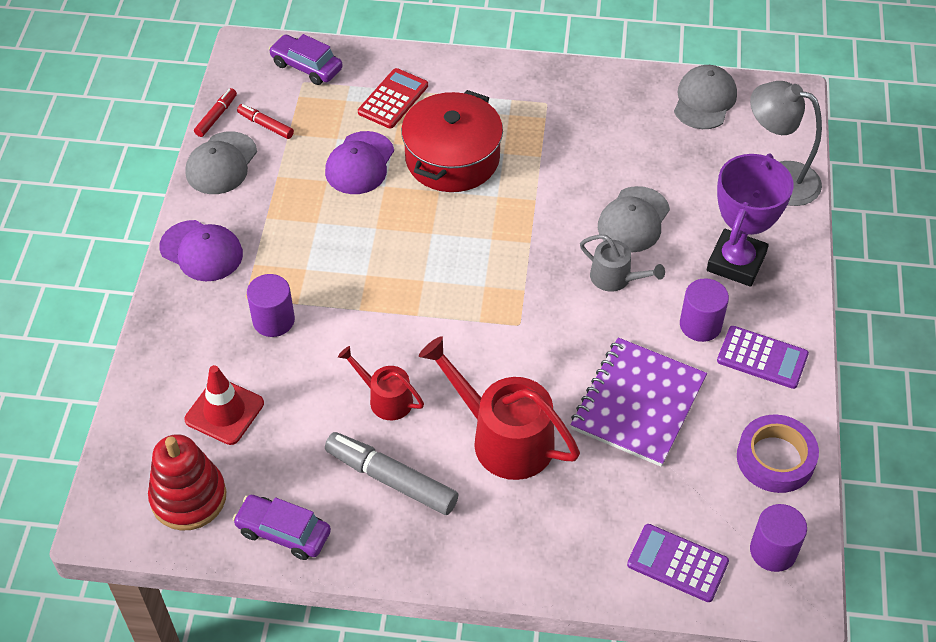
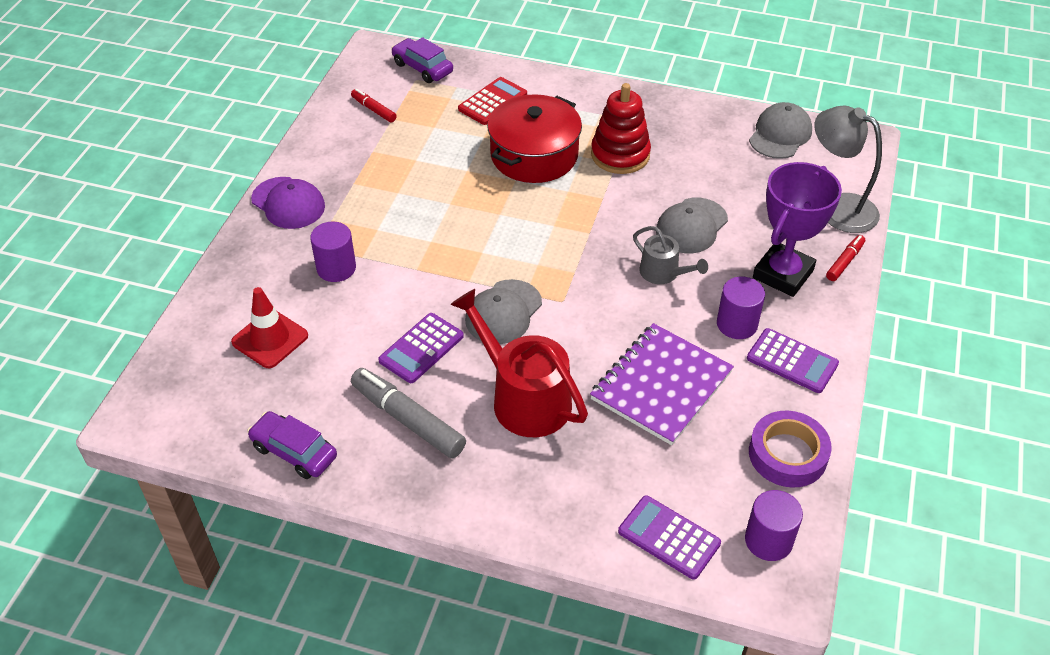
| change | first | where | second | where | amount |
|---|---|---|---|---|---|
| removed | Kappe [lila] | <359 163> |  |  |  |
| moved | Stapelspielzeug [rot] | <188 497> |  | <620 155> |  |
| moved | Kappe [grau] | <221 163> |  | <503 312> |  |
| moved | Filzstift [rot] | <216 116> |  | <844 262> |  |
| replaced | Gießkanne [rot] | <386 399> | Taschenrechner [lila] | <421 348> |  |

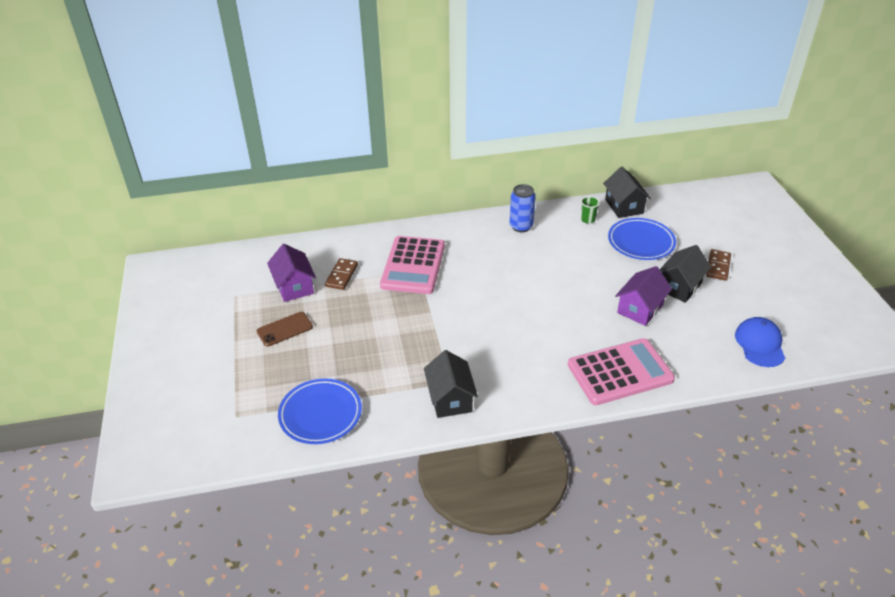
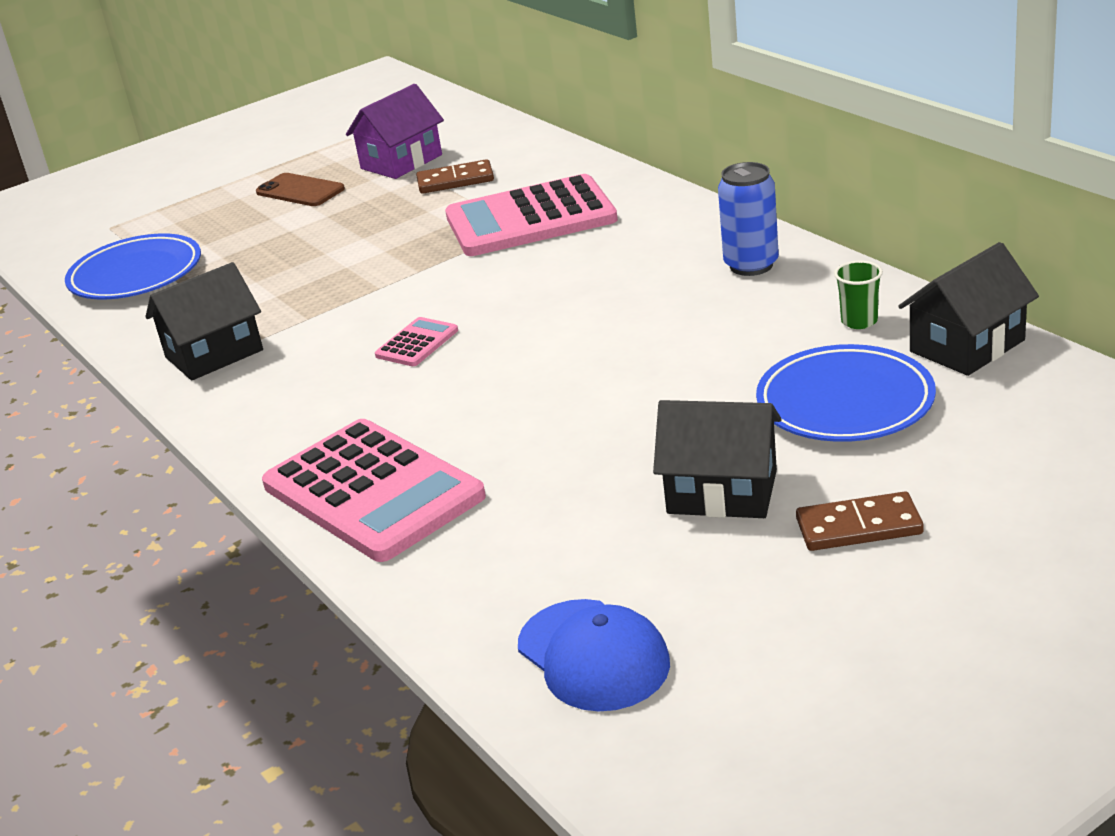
| change | first | where | second | where | amount |
|---|---|---|---|---|---|
| removed | Haus [lila] | <640 309> |  |  |  |
| added |  |  | Taschenrechner [rosa] | <417 343> |  |
| turned | Kappe [blau] | <760 344> |  | <593 655> | 75 degrees clockwise |

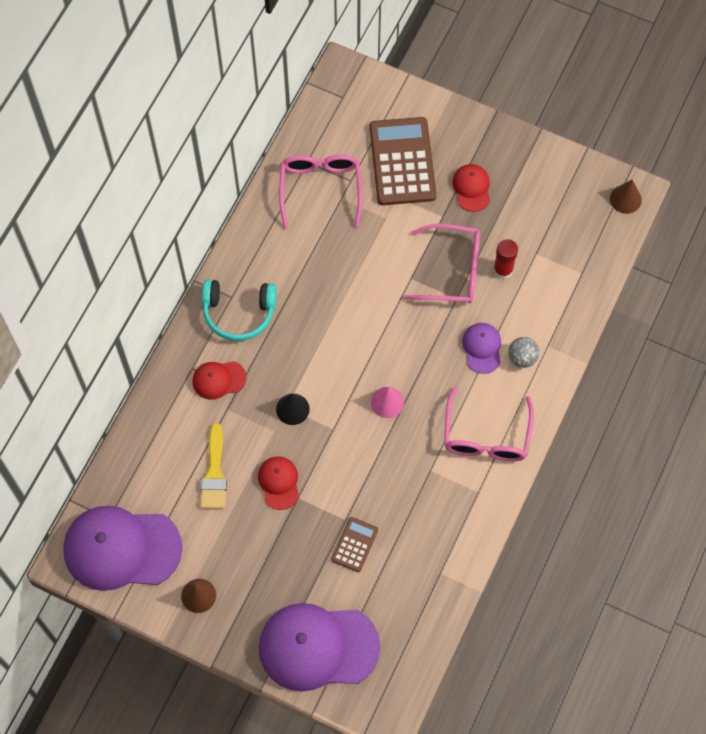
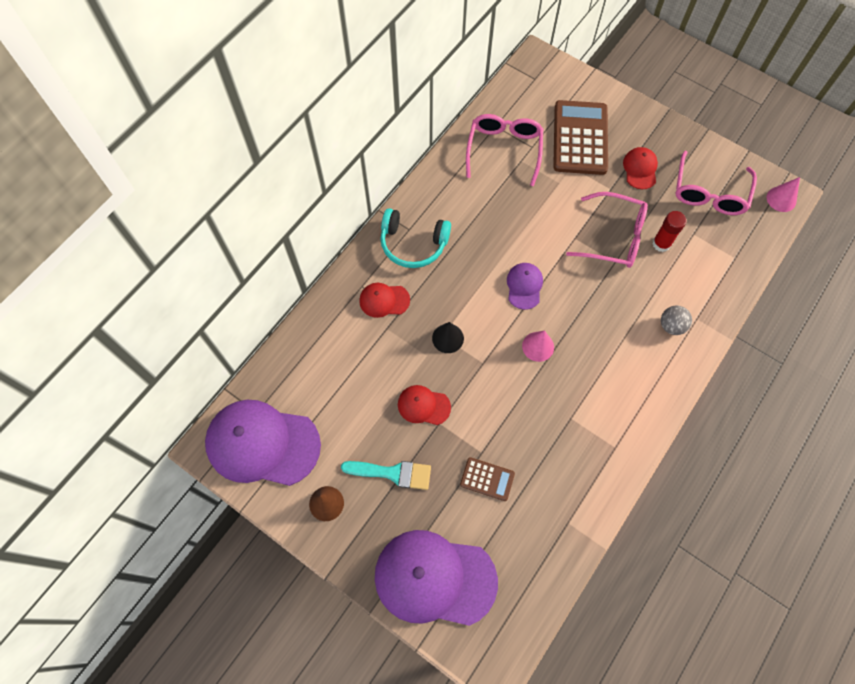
| change | first | where | second | where | amount |
|---|---|---|---|---|---|
| removed | Pinsel [gelb] | <214 473> |  |  |  |
| added |  |  | Pinsel [türkis] | <392 473> |  |
| moved | Brille [rosa] | <486 436> |  | <709 193> |  |
| moved | Kappe [lila] | <482 348> |  | <524 286> |  |
| recoloured | Kegel [braun] | <625 199> | Kegel [rosa] | <781 199> |  |
| turned | Kappe [rot] | <279 483> |  | <423 405> | 75 degrees counterclockwise |
| turned | Taschenrechner [braun] | <355 544> |  | <487 479> | 75 degrees clockwise |

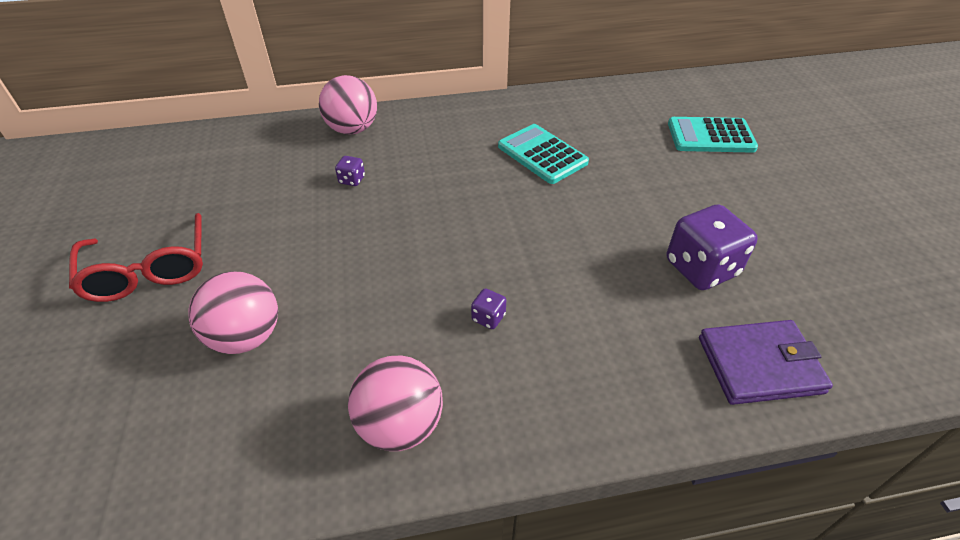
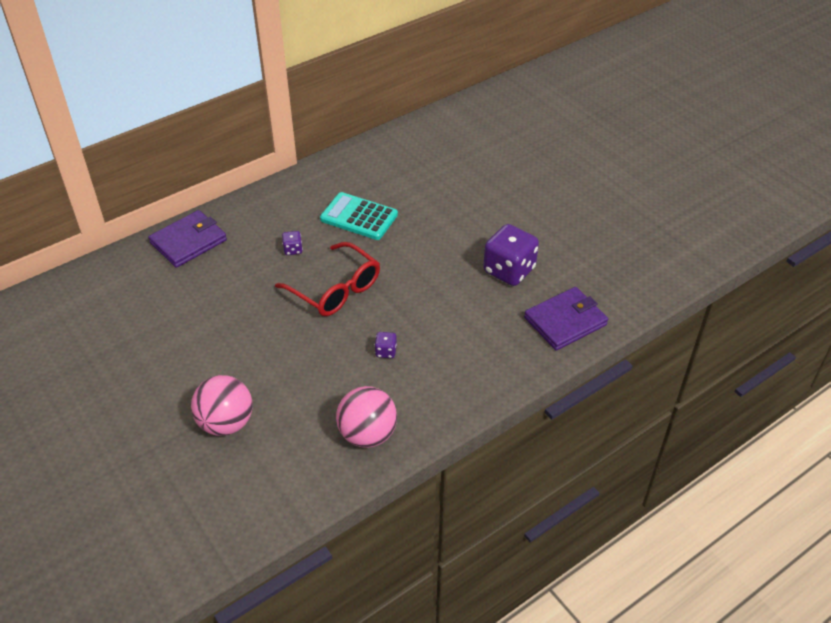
| change | first | where | second | where | amount |
|---|---|---|---|---|---|
| removed | Taschenrechner [türkis] | <710 136> |  |  |  |
| moved | Brille [rot] | <149 270> |  | <336 290> |  |
| moved | Spielwürfel [lila] | <352 180> |  | <293 250> |  |
| replaced | Ball [rosa] | <352 129> | Geldbörse [lila] | <188 242> |  |

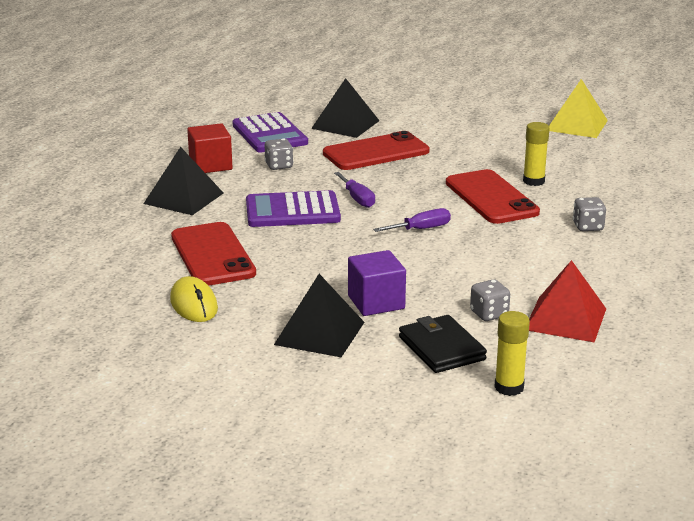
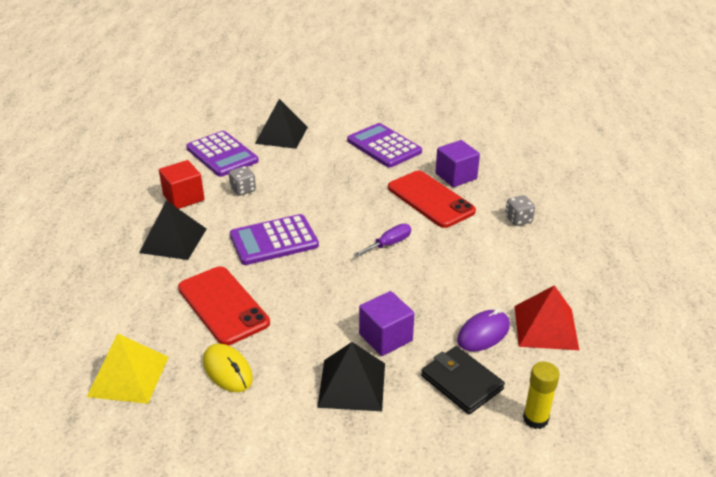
| change | first | where | second | where | amount |
|---|---|---|---|---|---|
| removed | Handy [rot] | <376 152> |  |  |  |
| removed | Schraubenzieher [lila] | <357 199> |  |  |  |
| added |  |  | Taschenrechner [lila] | <384 146> |  |
| moved | Pyramide [gelb] | <576 125> |  | <128 376> |  |
| replaced | Spielwürfel [grau] | <489 314> | Computermaus [lila] | <483 333> |  |
| replaced | Klebestift [gelb] | <533 181> | Kubus [lila] | <456 176> |  |

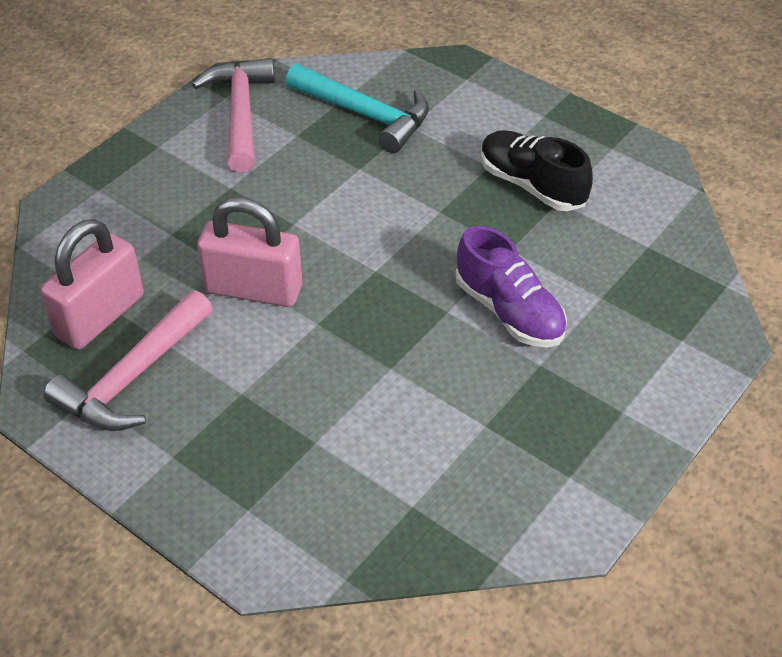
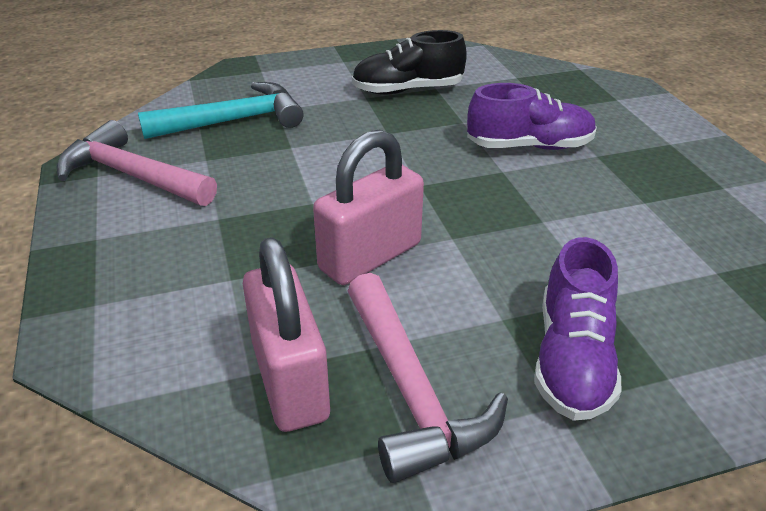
| change | first | where | second | where | amount |
|---|---|---|---|---|---|
| added |  |  | Schuh [lila] | <572 359> |  |

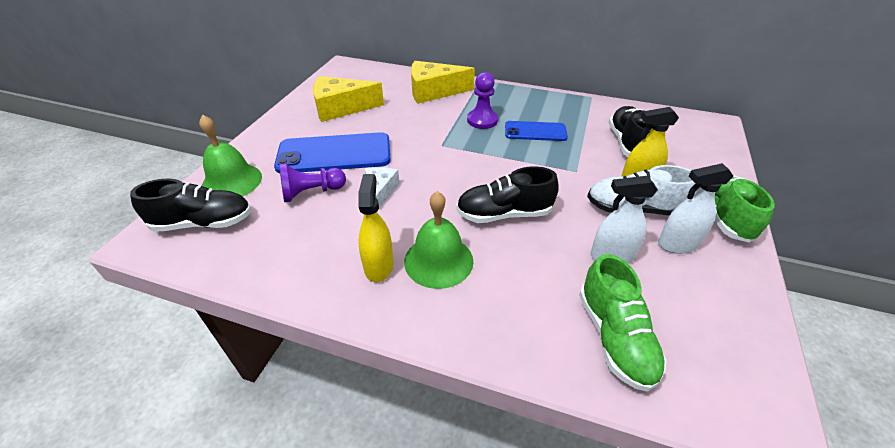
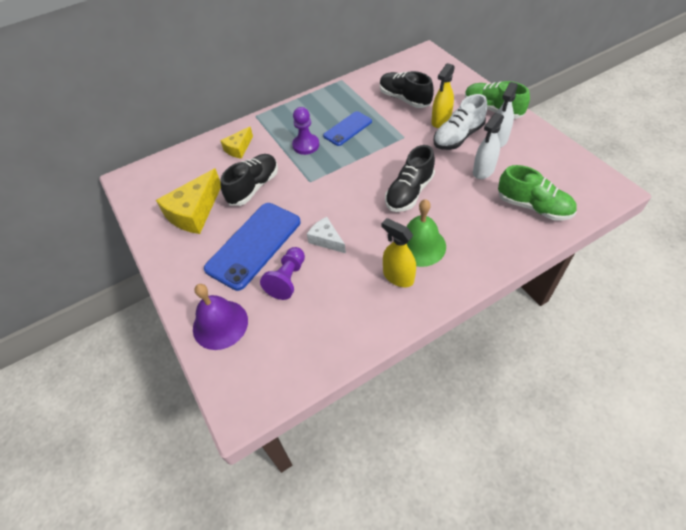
| change | first | where | second | where | amount |
|---|---|---|---|---|---|
| moved | Schuh [schwarz] | <203 223> |  | <253 187> |  |
| recoloured | Glocke [grün] | <232 181> | Glocke [lila] | <220 324> |  |
| resized | Käse [gelb] | <433 91> |  | <238 148> | x0.57 |

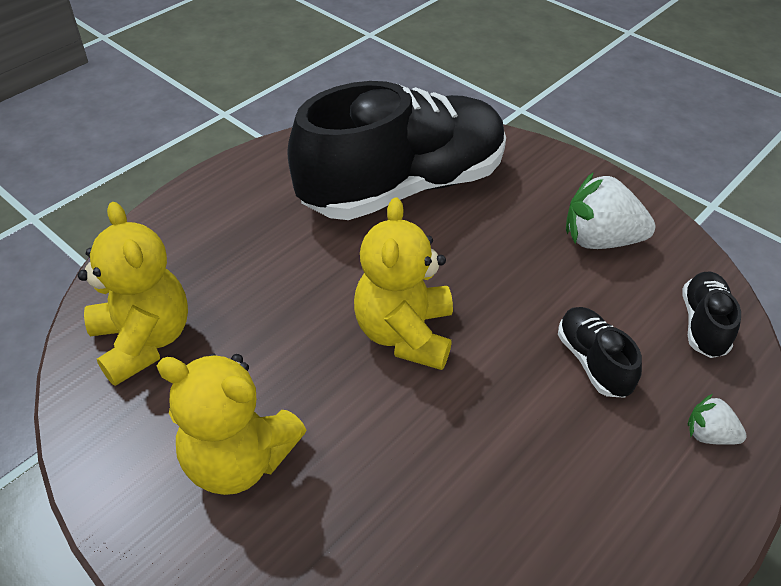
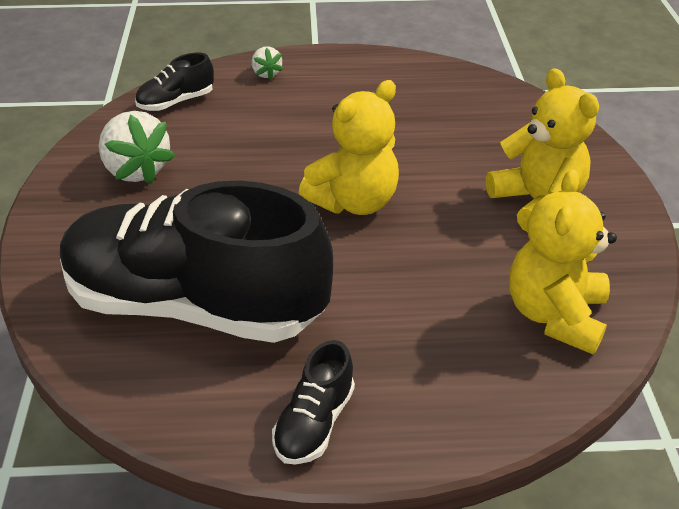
| change | first | where | second | where | amount |
|---|---|---|---|---|---|
| moved | Schuh [schwarz] | <593 362> |  | <314 422> |  |

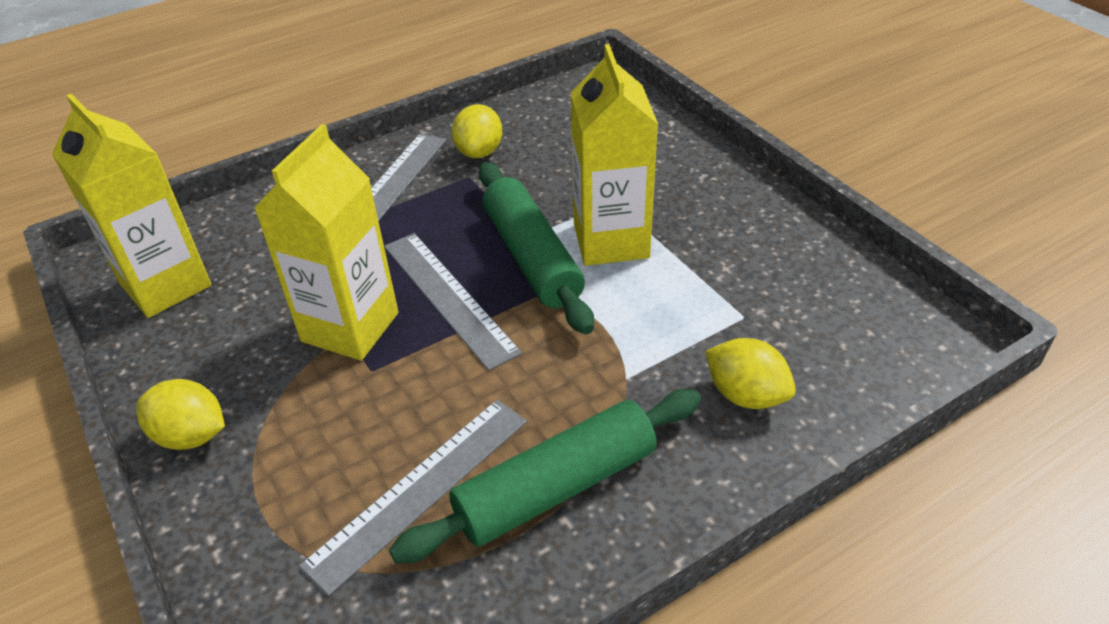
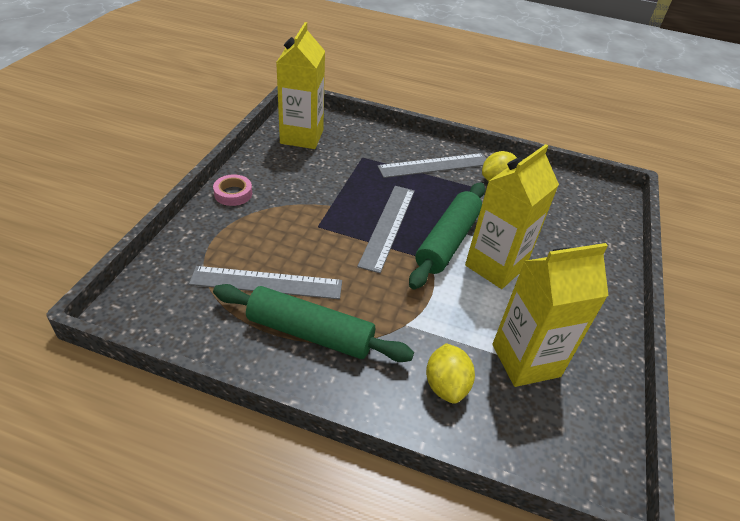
| change | first | where | second | where | amount |
|---|---|---|---|---|---|
| moved | Getränkekarton [gelb] | <350 327> |  | <525 360> |  |
| replaced | Zitrone [gelb] | <191 435> | Klebeband [rosa] | <233 193> |  |

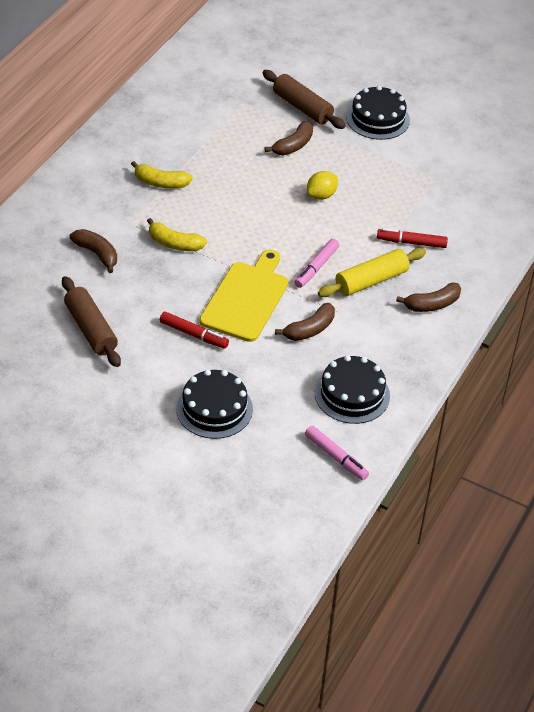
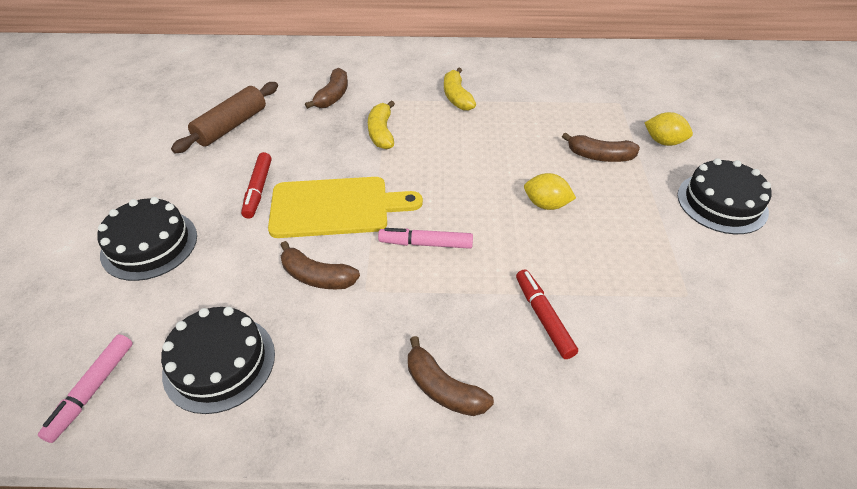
| change | first | where | second | where | amount |
|---|---|---|---|---|---|
| removed | Nudelholz [gelb] | <371 281> |  |  |  |
| replaced | Nudelholz [braun] | <302 107> | Zitrone [gelb] | <663 142> |  |

